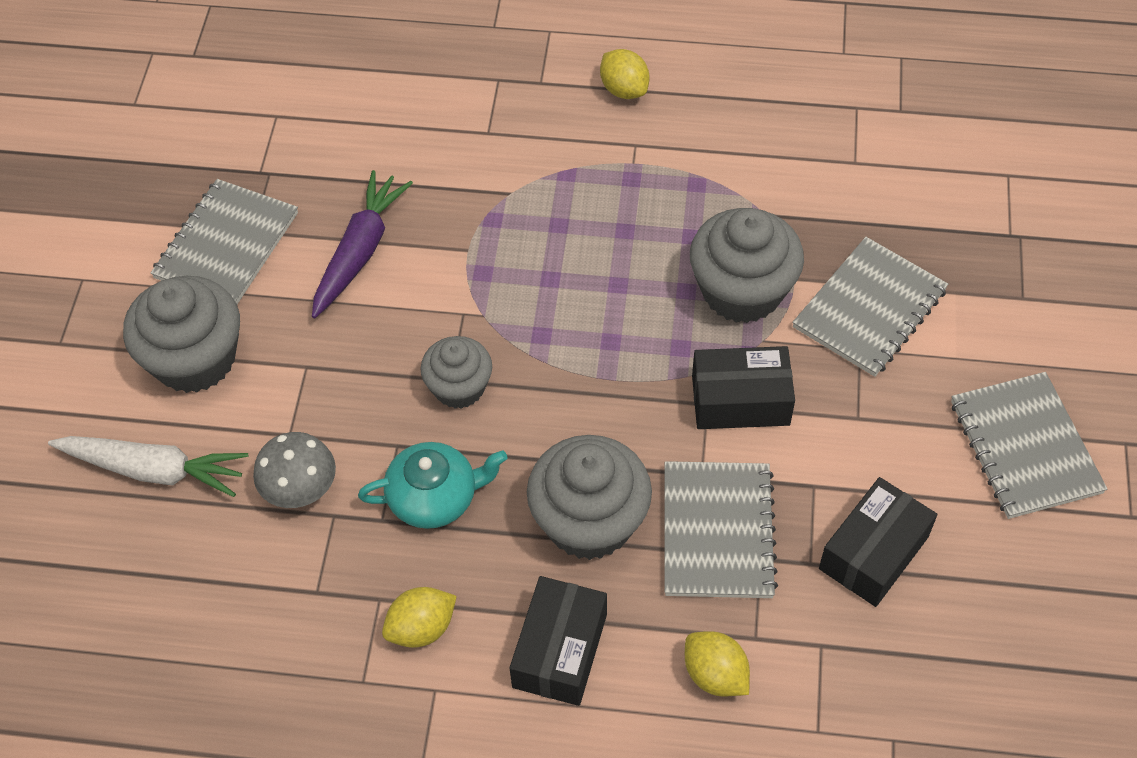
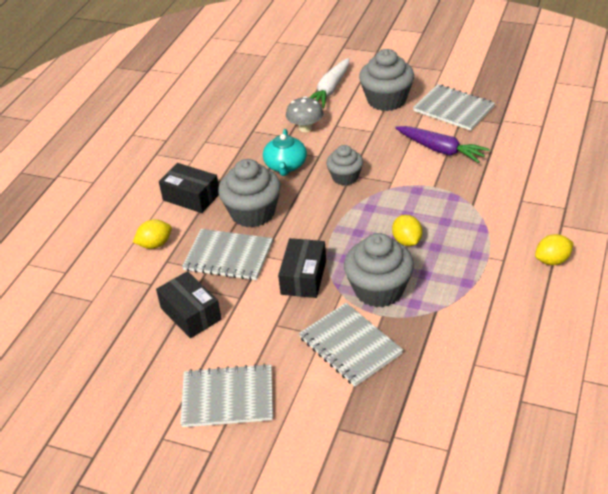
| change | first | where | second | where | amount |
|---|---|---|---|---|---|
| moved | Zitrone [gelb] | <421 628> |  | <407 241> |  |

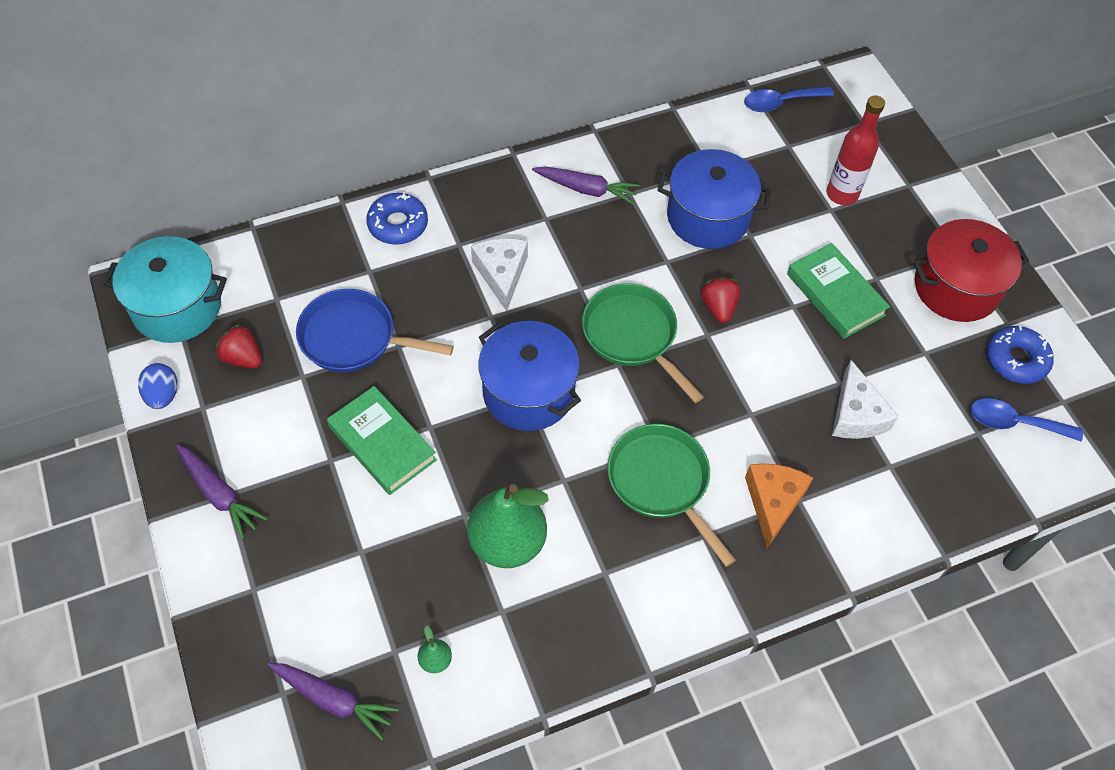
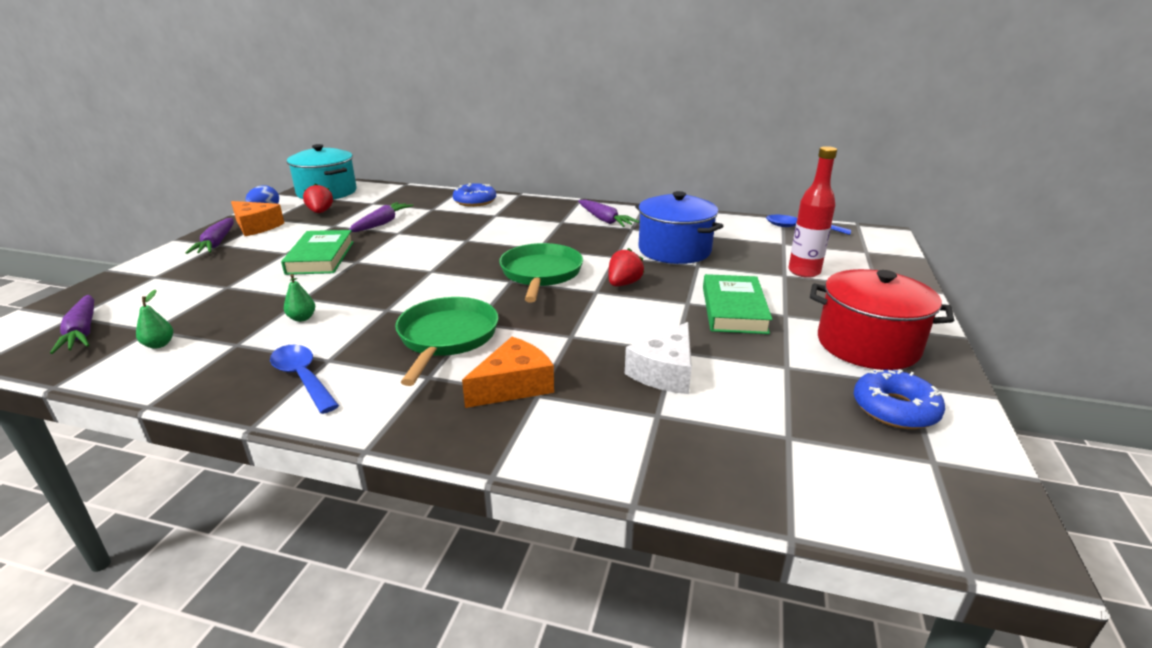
| change | first | where | second | where | amount |
|---|---|---|---|---|---|
| removed | Käse [weiß] | <501 274> |  |  |  |
| removed | Kochtopf [blau] | <528 392> |  |  |  |
| added |  |  | Käse [orange] | <256 226> |  |
| moved | Löffel [blau] | <1014 423> |  | <302 377> |  |
| replaced | Pfanne [blau] | <354 338> | Karotte [lila] | <382 223> |  |
| resized | Birne [grün] | <507 542> |  | <302 318> | x0.41 |

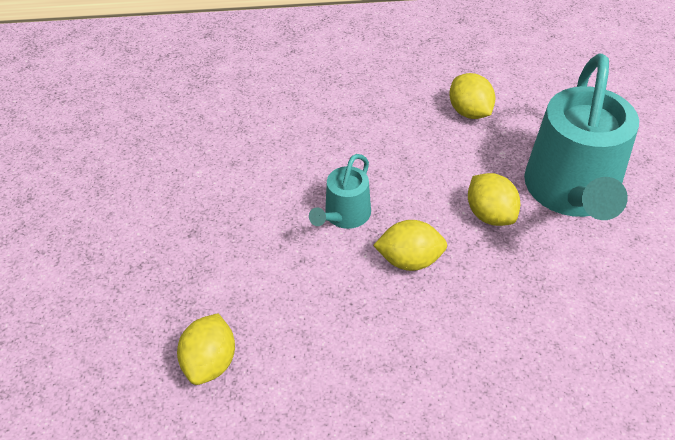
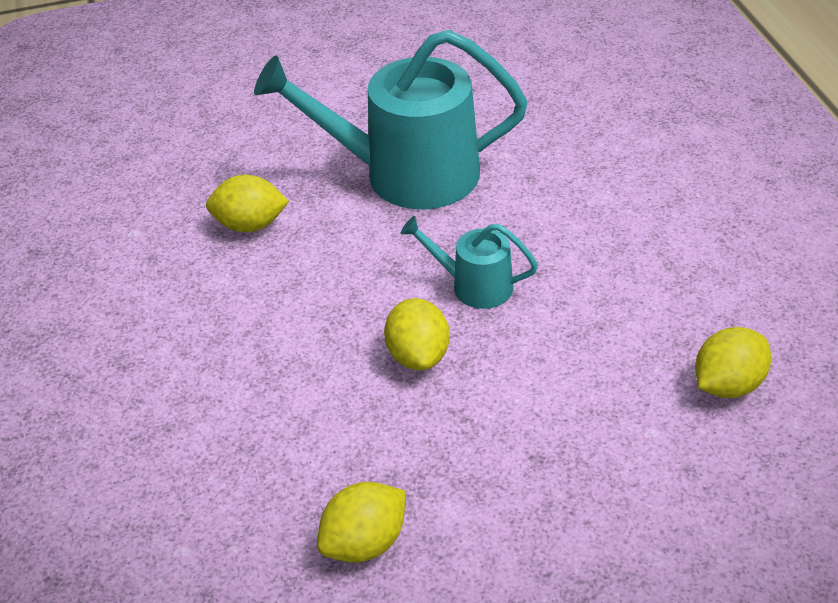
| change | first | where | second | where | amount |
|---|---|---|---|---|---|
| moved | Zitrone [gelb] | <490 215> |  | <365 542> |  |
| moved | Gießkanne [türkis] | <572 191> |  | <407 174> |  |

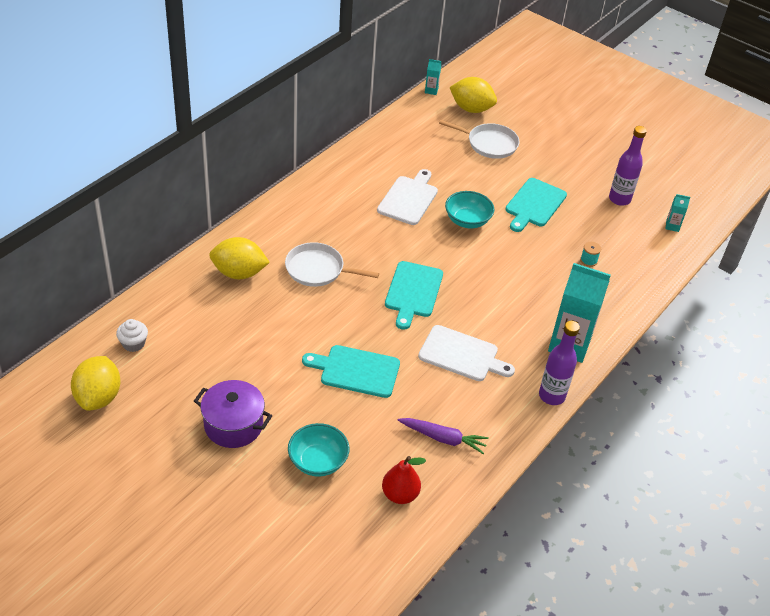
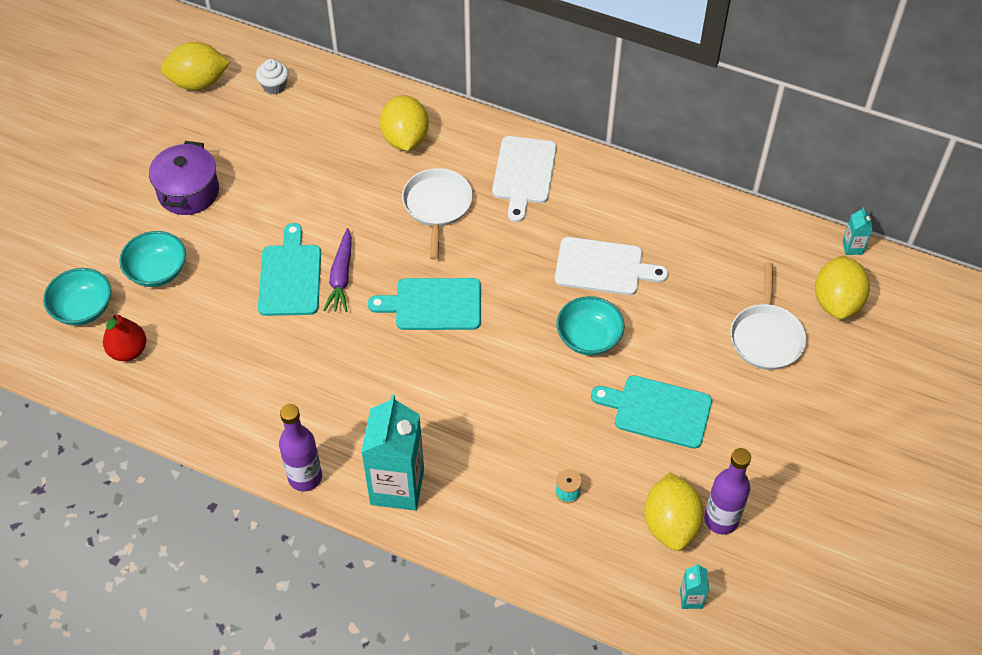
| change | first | where | second | where | amount |
|---|---|---|---|---|---|
| added |  |  | Schüssel [türkis] | <83 309> |  |
| added |  |  | Zitrone [gelb] | <670 524> |  |
| moved | Karotte [lila] | <443 438> |  | <341 276> |  |
| moved | Schneidebrett [weiß] | <462 355> |  | <523 174> |  |

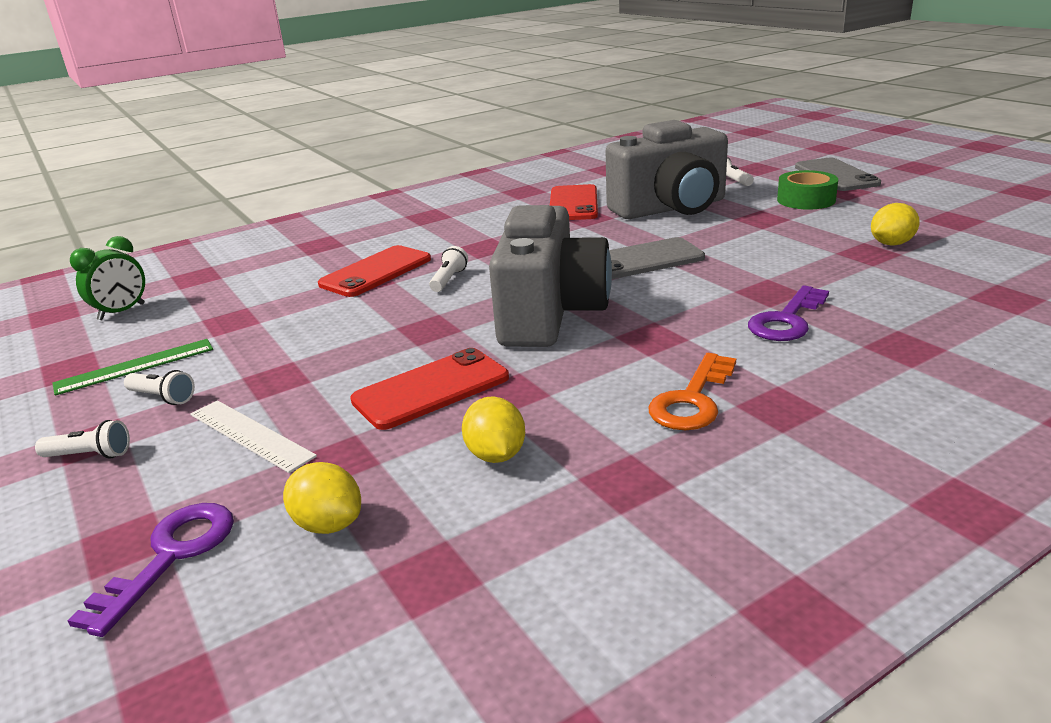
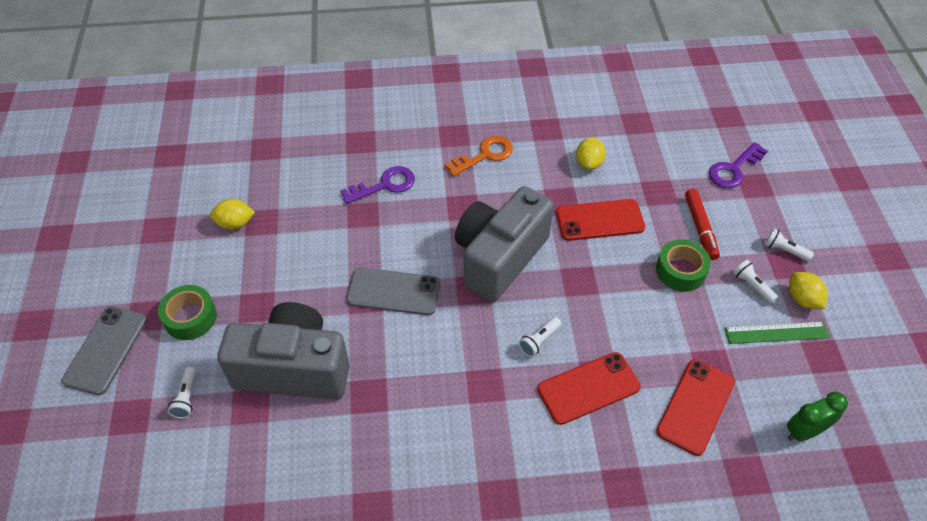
| change | first | where | second | where | amount |
|---|---|---|---|---|---|
| added |  |  | Klebeband [grün] | <680 271> |  |
| moved | Zitrone [gelb] | <328 524> |  | <802 299> |  |
| moved | Handy [rot] | <573 204> |  | <695 406> |  |
| replaced | Lineal [weiß] | <250 435> | Filzstift [rot] | <700 228> |  |

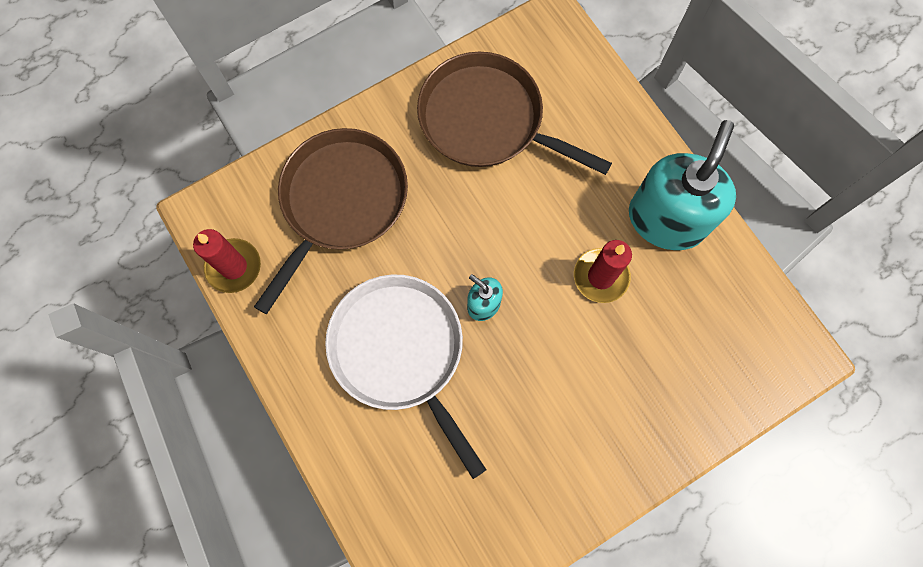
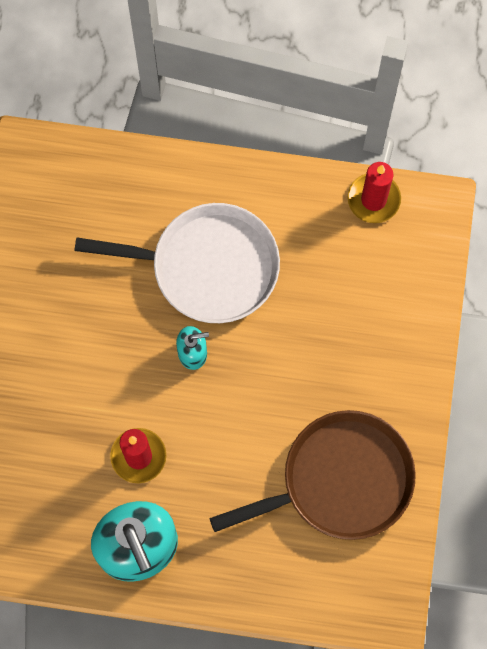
| change | first | where | second | where | amount |
|---|---|---|---|---|---|
| removed | Pfanne [braun] | <341 202> |  |  |  |

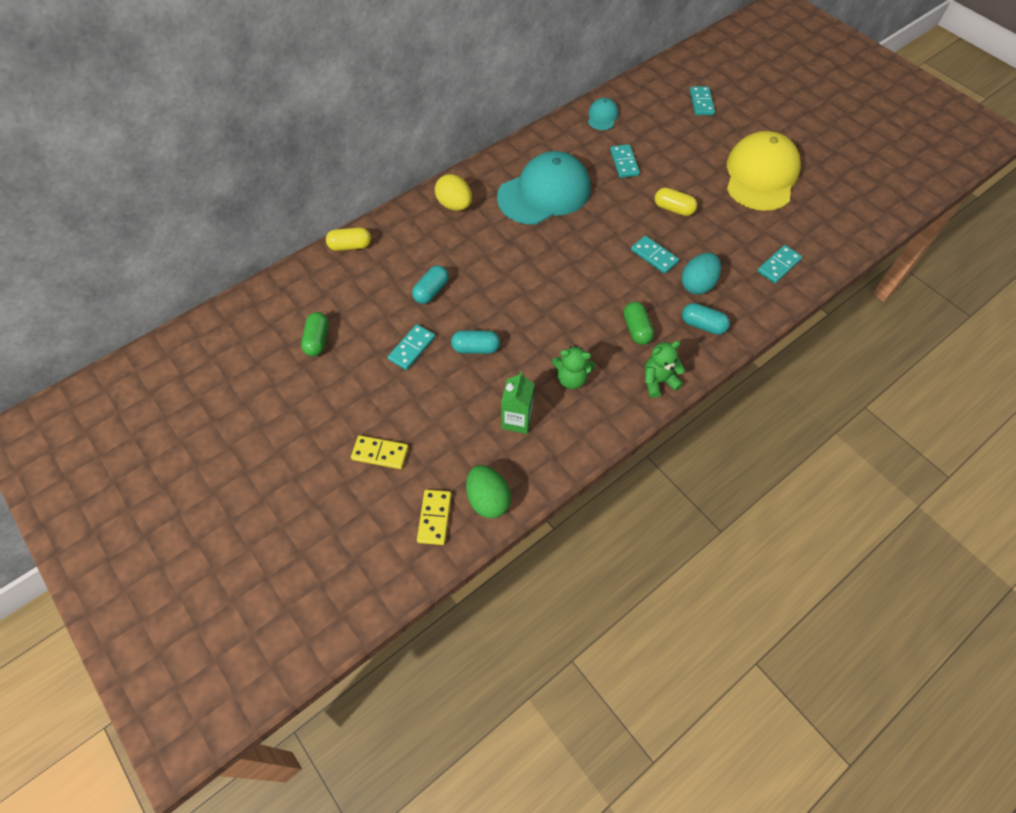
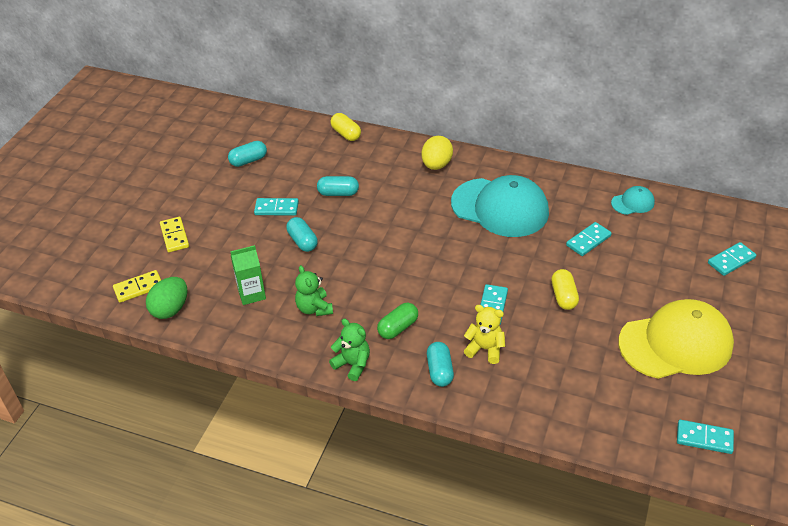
| change | first | where | second | where | amount |
|---|---|---|---|---|---|
| moved | Dominostein [türkis] | <778 266> |  | <704 438> |  |
| replaced | Ei [türkis] | <697 284> | Teddybär [gelb] | <485 349> |  |
| recoloured | Kapsel [grün] | <317 340> | Kapsel [türkis] | <248 160> |  |

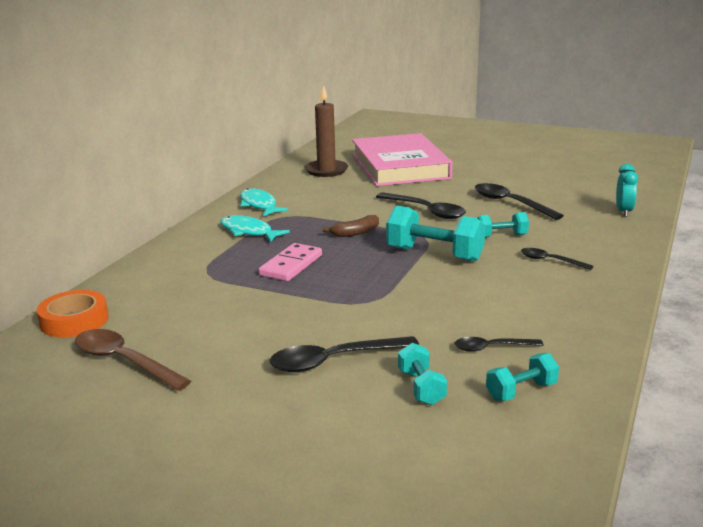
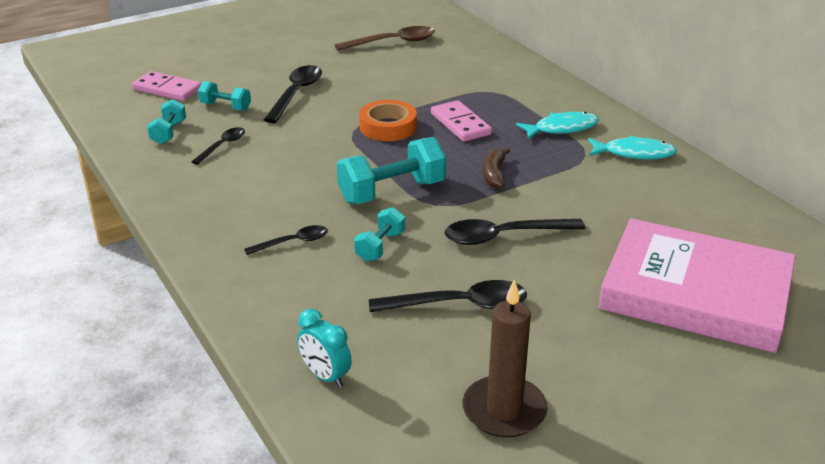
| change | first | where | second | where | amount |
|---|---|---|---|---|---|
| added |  |  | Dominostein [rosa] | <167 89> |  |
| moved | Klebeband [orange] | <74 321> |  | <388 127> |  |
| moved | Kerze [braun] | <326 170> |  | <504 410> |  |

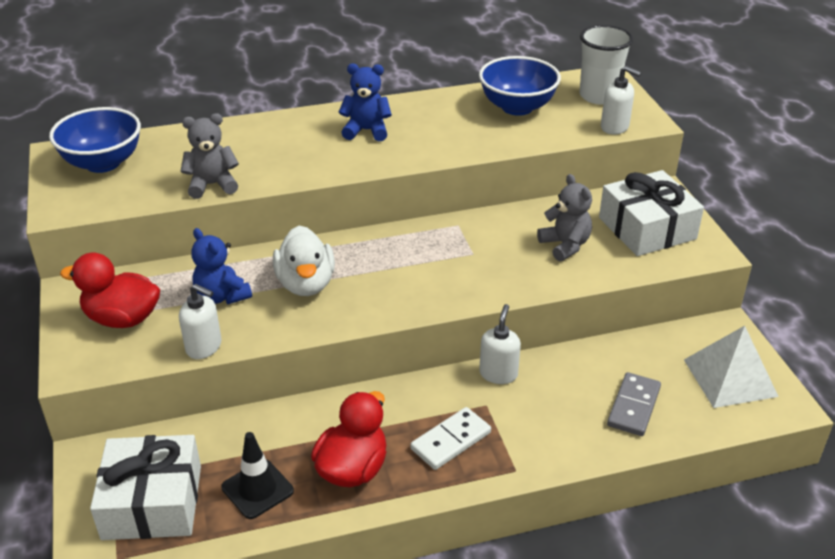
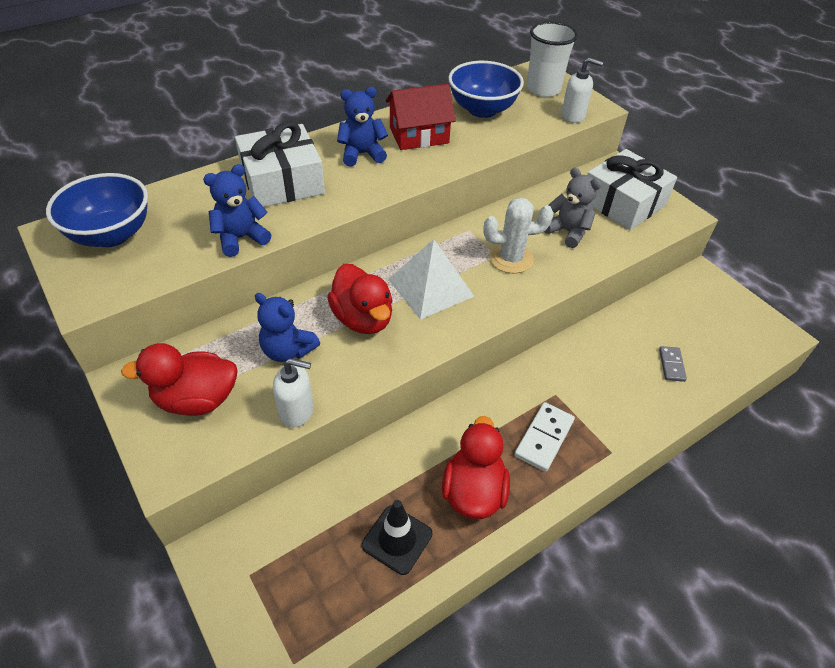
| change | first | where | second | where | amount |
|---|---|---|---|---|---|
| removed | Seifenspender [weiß] | <498 373> |  |  |  |
| added |  |  | Haus [rot] | <419 135> |  |
| added |  |  | Kaktus [weiß] | <511 258> |  |
| moved | Geschenk [weiß] | <152 502> |  | <282 181> |  |
| moved | Pyramide [weiß] | <730 377> |  | <430 287> |  |
| recoloured | Teddybär [grau] | <212 185> | Teddybär [blau] | <241 238> |  |
| recoloured | Ente [weiß] | <306 284> | Ente [rot] | <363 319> |  |
| resized | Dominostein [grau] | <633 406> |  | <671 365> | x0.63 |

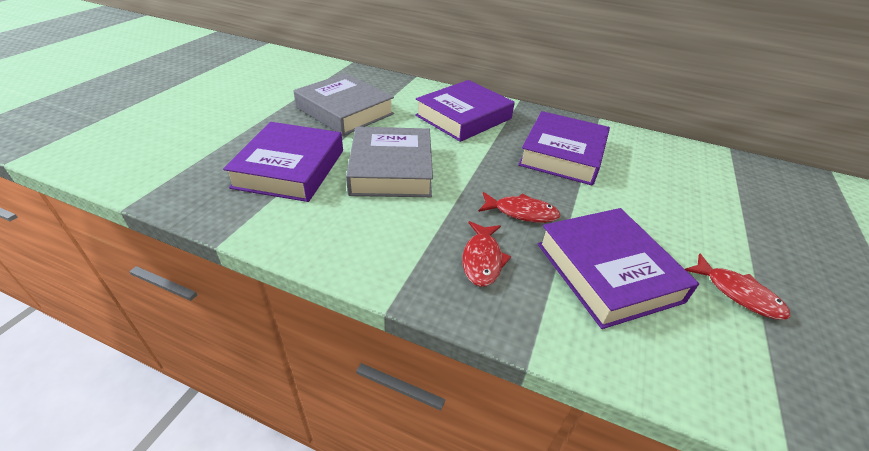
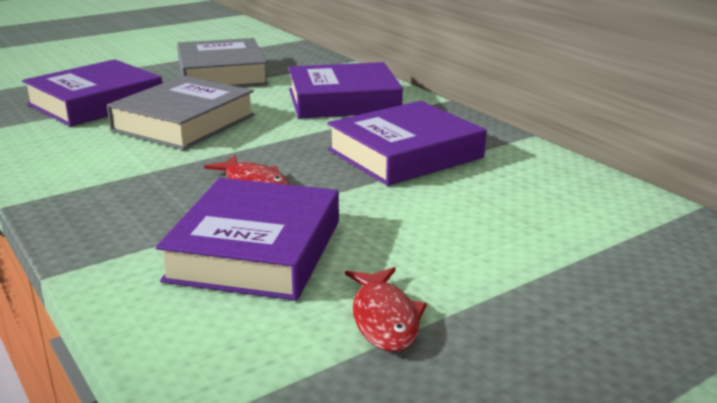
| change | first | where | second | where | amount |
|---|---|---|---|---|---|
| removed | Fisch [rot] | <482 259> |  |  |  |

